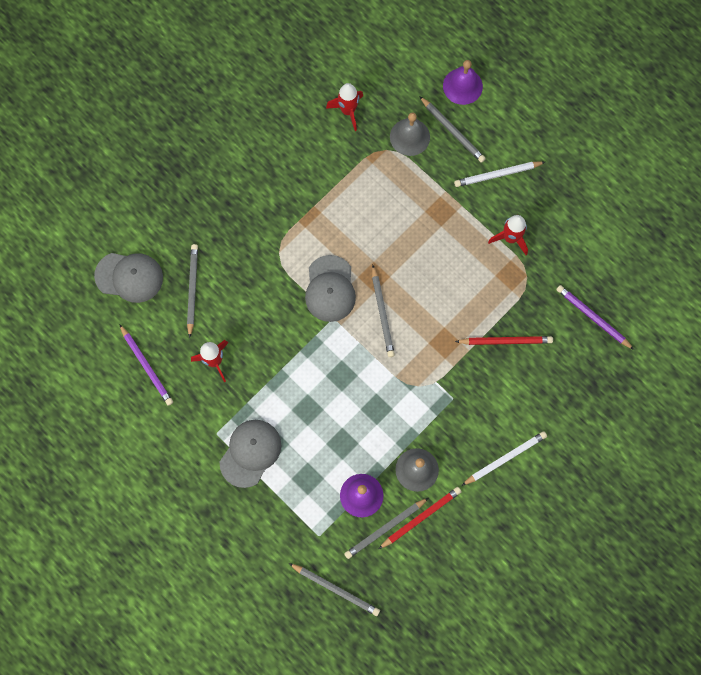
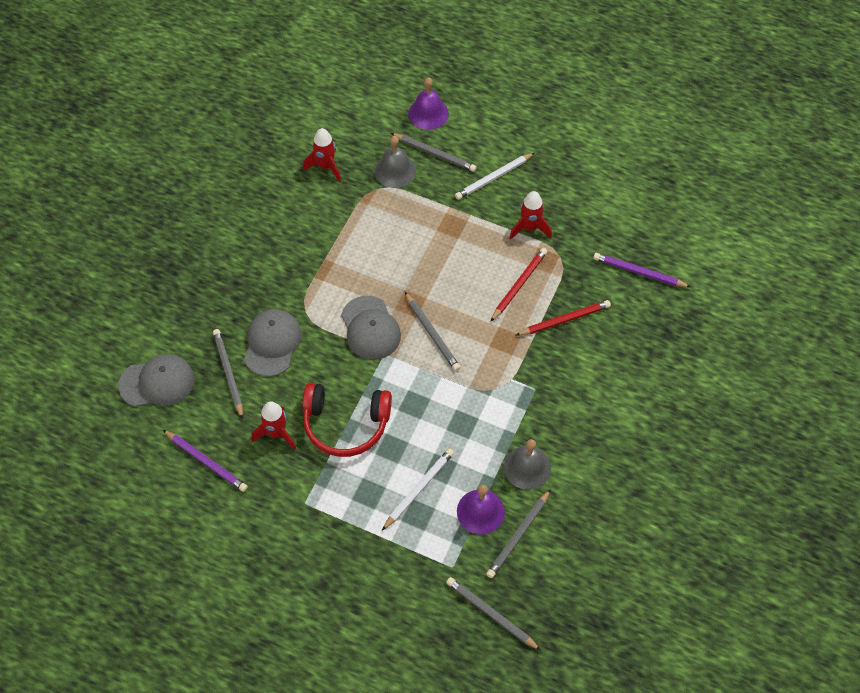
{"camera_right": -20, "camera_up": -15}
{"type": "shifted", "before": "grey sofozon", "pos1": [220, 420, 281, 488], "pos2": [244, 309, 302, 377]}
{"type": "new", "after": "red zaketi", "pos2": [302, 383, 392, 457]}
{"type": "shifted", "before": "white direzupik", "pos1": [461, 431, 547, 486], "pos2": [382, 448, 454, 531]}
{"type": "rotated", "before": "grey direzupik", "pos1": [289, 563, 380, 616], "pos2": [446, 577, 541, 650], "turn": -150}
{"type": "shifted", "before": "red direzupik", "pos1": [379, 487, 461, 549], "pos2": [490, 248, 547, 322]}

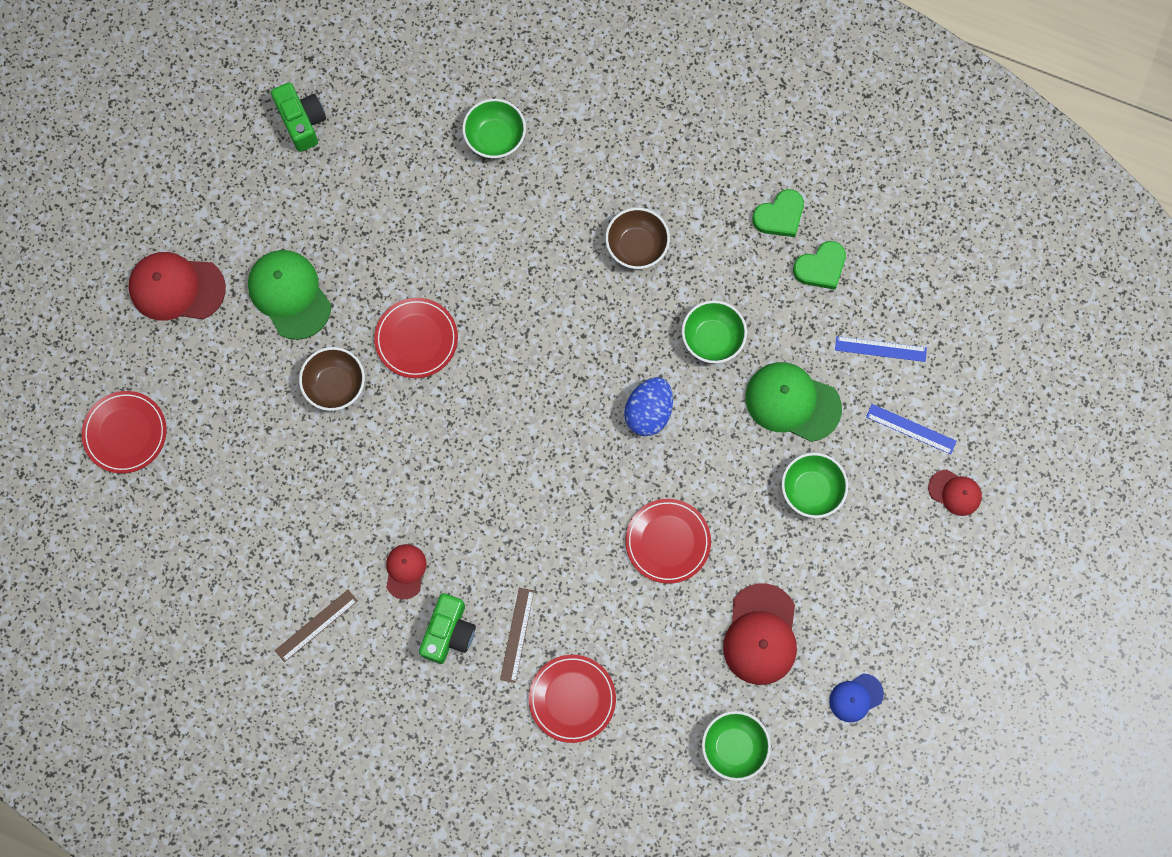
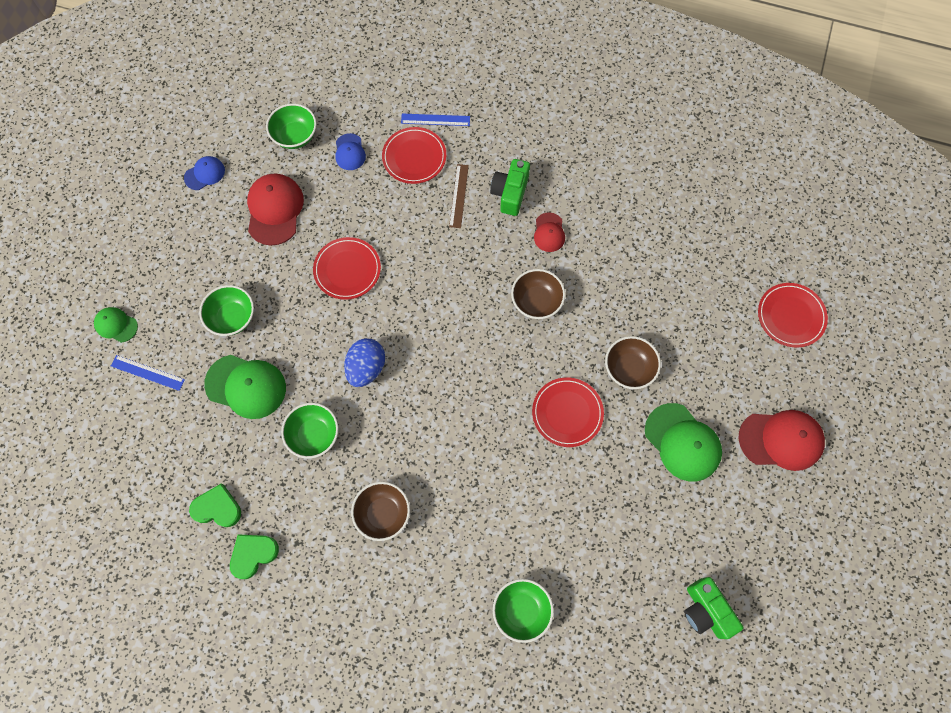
{"camera_right": 175, "camera_up": -5}
{"type": "repainted", "before": "red sofozon", "after": "green sofozon", "pos1": [928, 469, 982, 516], "pos2": [94, 307, 138, 343]}
{"type": "rotated", "before": "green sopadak", "pos1": [793, 241, 846, 290], "pos2": [189, 483, 241, 527], "turn": 45}
{"type": "new", "after": "blue sofozon", "pos2": [336, 133, 366, 170]}
{"type": "shifted", "before": "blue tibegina", "pos1": [835, 336, 927, 362], "pos2": [401, 113, 470, 126]}
{"type": "new", "after": "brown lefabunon", "pos2": [511, 269, 565, 319]}
{"type": "gone", "before": "brown tibegina", "pos1": [275, 590, 357, 662]}

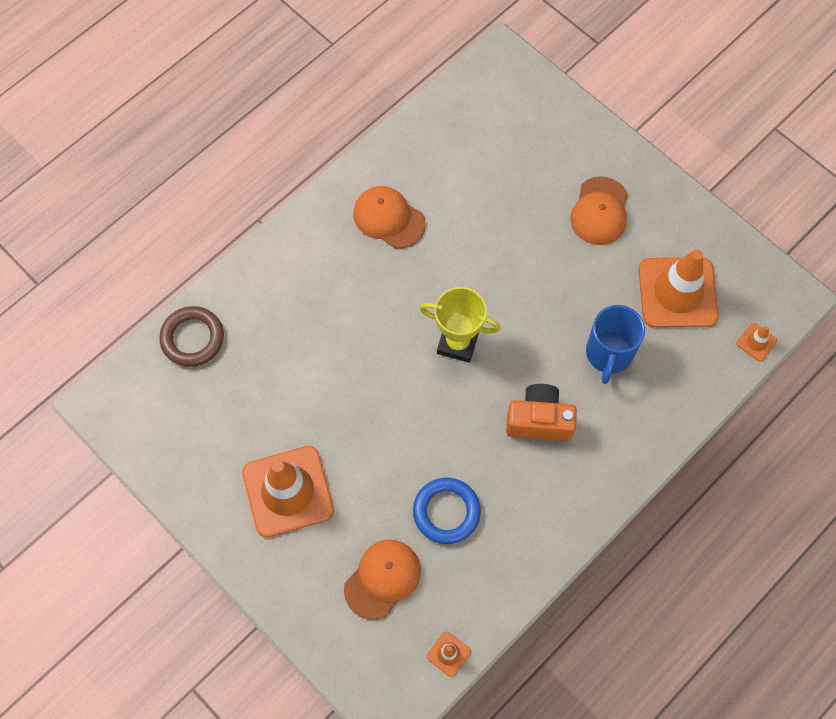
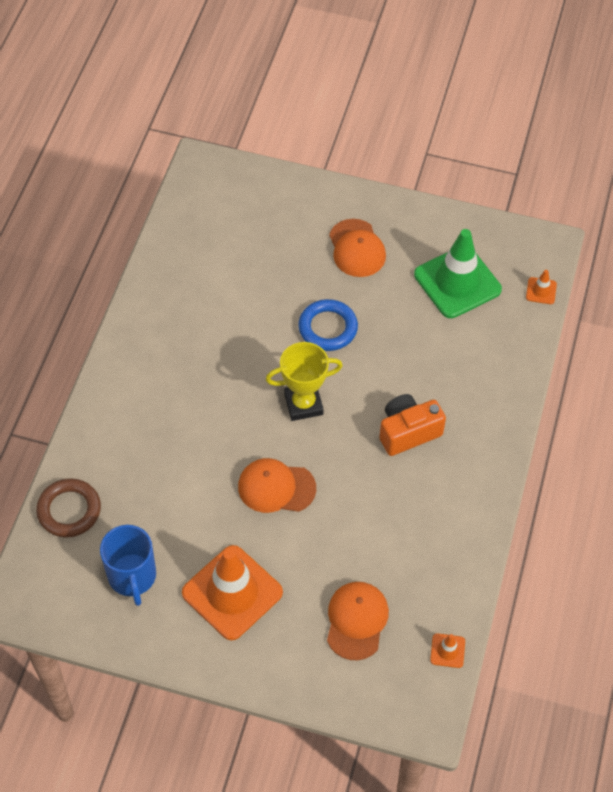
{"camera_right": -30, "camera_up": -10}
{"type": "shifted", "before": "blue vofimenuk", "pos1": [586, 305, 645, 384], "pos2": [100, 525, 156, 606]}
{"type": "shifted", "before": "orange sofozon", "pos1": [353, 186, 426, 249], "pos2": [238, 458, 316, 513]}
{"type": "shifted", "before": "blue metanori", "pos1": [413, 478, 481, 544], "pos2": [298, 299, 358, 351]}
{"type": "repainted", "before": "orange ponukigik", "after": "green ponukigik", "pos1": [639, 249, 719, 328], "pos2": [414, 229, 502, 318]}

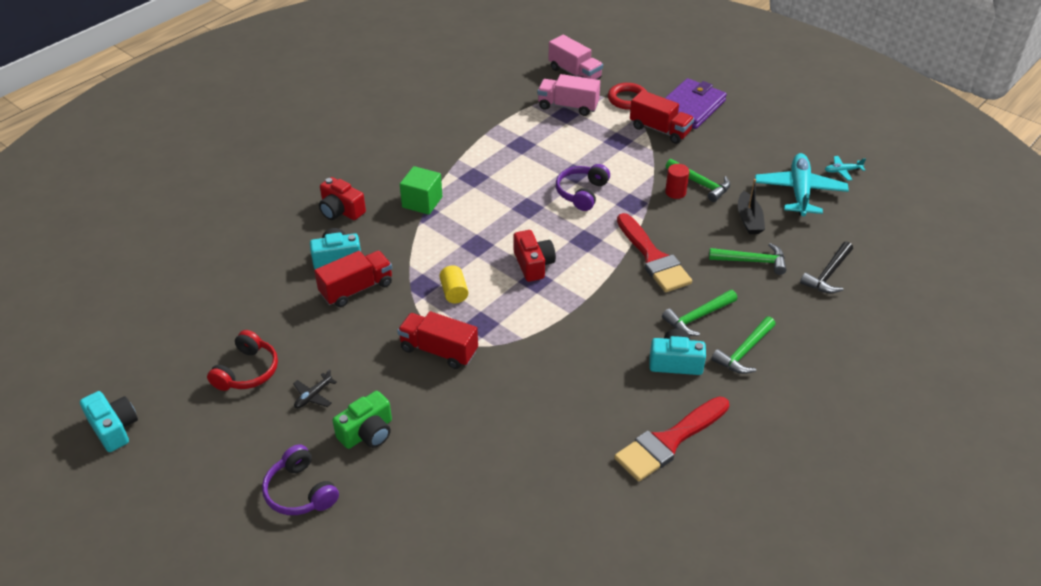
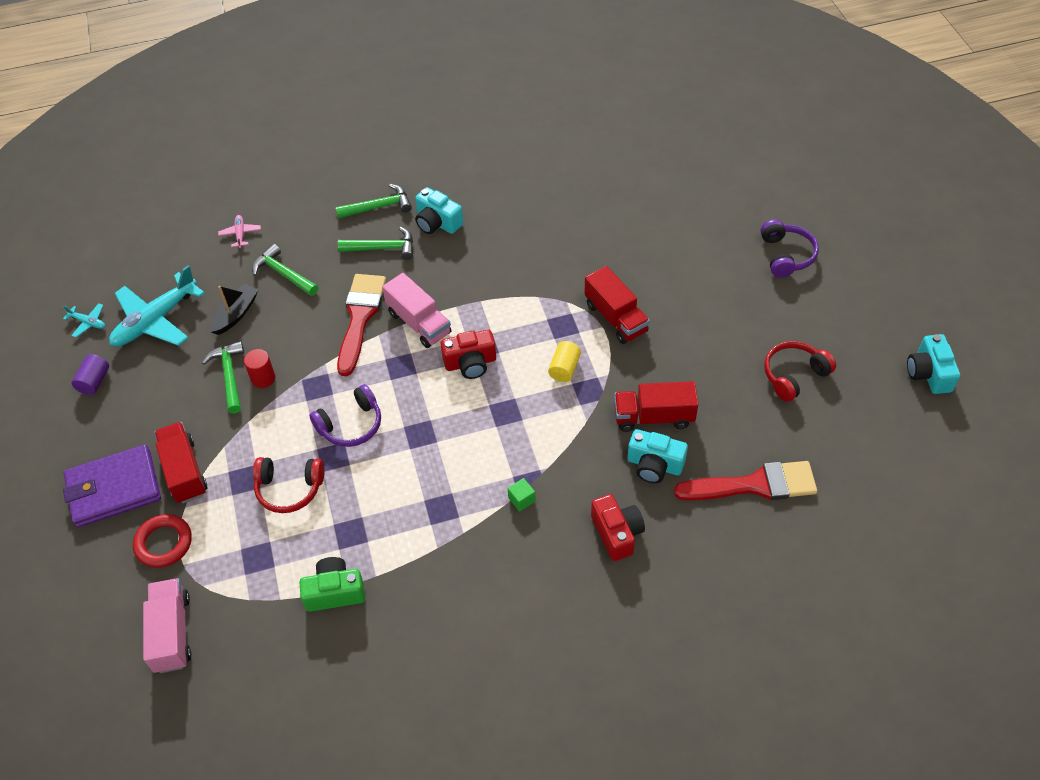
{"camera_right": -145, "camera_up": 10}
{"type": "new", "after": "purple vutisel", "pos2": [71, 354, 109, 395]}
{"type": "swapped", "before": "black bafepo", "after": "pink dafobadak", "pos1": [800, 242, 853, 293], "pos2": [218, 215, 261, 248]}
{"type": "new", "after": "red zaketi", "pos2": [253, 457, 325, 513]}
{"type": "shifted", "before": "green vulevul", "pos1": [333, 391, 392, 449], "pos2": [300, 557, 365, 612]}
{"type": "shifted", "before": "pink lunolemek", "pos1": [537, 74, 600, 116], "pos2": [382, 273, 451, 348]}
{"type": "rotated", "before": "red vulevul", "pos1": [514, 230, 556, 282], "pos2": [441, 330, 496, 379], "turn": -120}
{"type": "scaled", "before": "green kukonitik", "pos1": [400, 166, 442, 215], "pos2": [508, 478, 536, 512], "scale": 0.52}
{"type": "shifted", "before": "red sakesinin", "pos1": [614, 396, 729, 481], "pos2": [674, 461, 817, 501]}
{"type": "gone", "before": "black dafobadak", "pos1": [293, 369, 337, 408]}

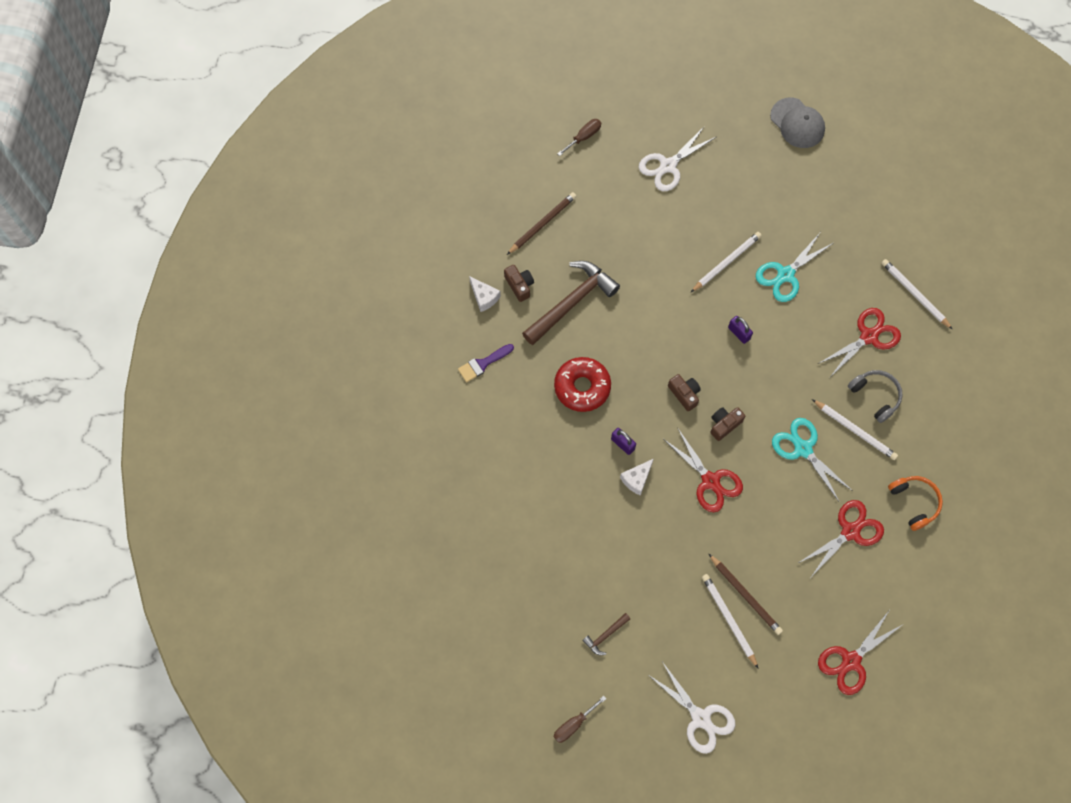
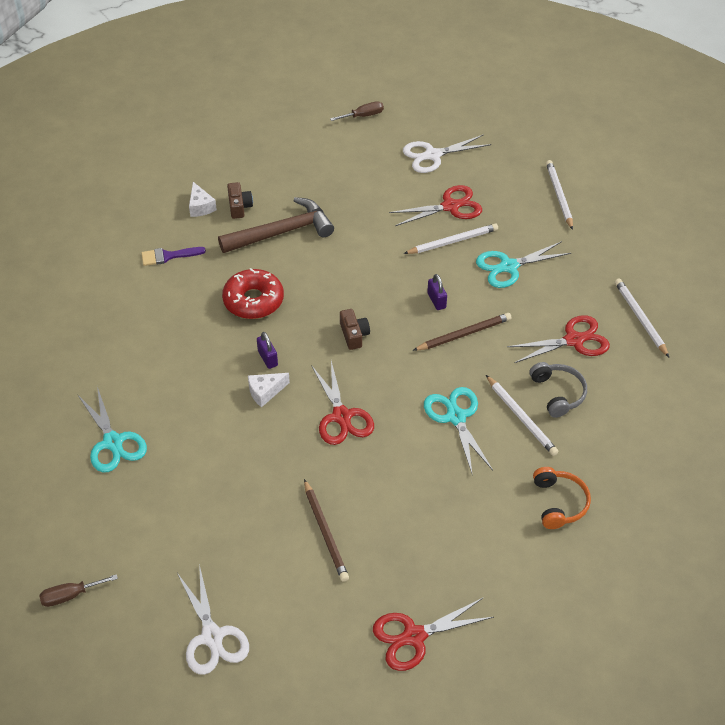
{"camera_right": 20, "camera_up": -20}
{"type": "new", "after": "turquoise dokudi", "pos2": [77, 387, 147, 472]}
{"type": "shifted", "before": "red dokudi", "pos1": [799, 500, 884, 577], "pos2": [389, 185, 482, 226]}
{"type": "shifted", "before": "brown direzupik", "pos1": [507, 192, 576, 255], "pos2": [413, 313, 512, 351]}
{"type": "shifted", "before": "white direzupik", "pos1": [702, 574, 758, 668], "pos2": [546, 160, 573, 230]}
{"type": "gone", "before": "brown bafepo", "pos1": [582, 613, 630, 655]}
{"type": "gone", "before": "brown vulevul", "pos1": [710, 407, 745, 441]}
{"type": "gone", "before": "grey sofozon", "pos1": [770, 98, 825, 148]}

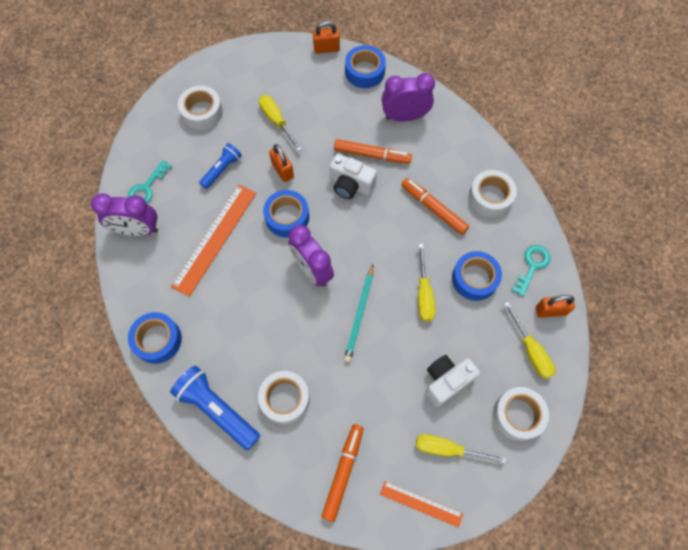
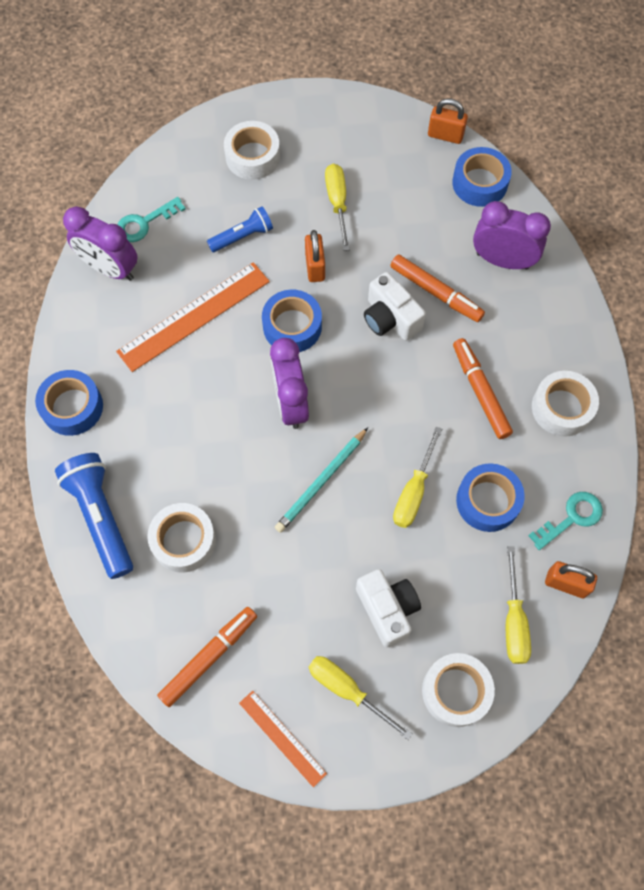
{"camera_right": 25, "camera_up": 0}
{"type": "rotated", "before": "white vulevul", "pos1": [425, 355, 480, 407], "pos2": [356, 569, 421, 647], "turn": 75}

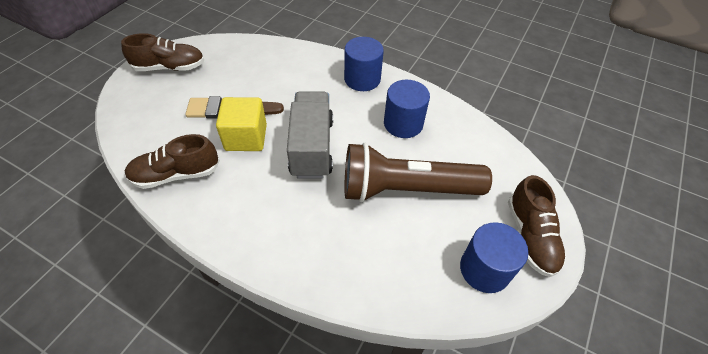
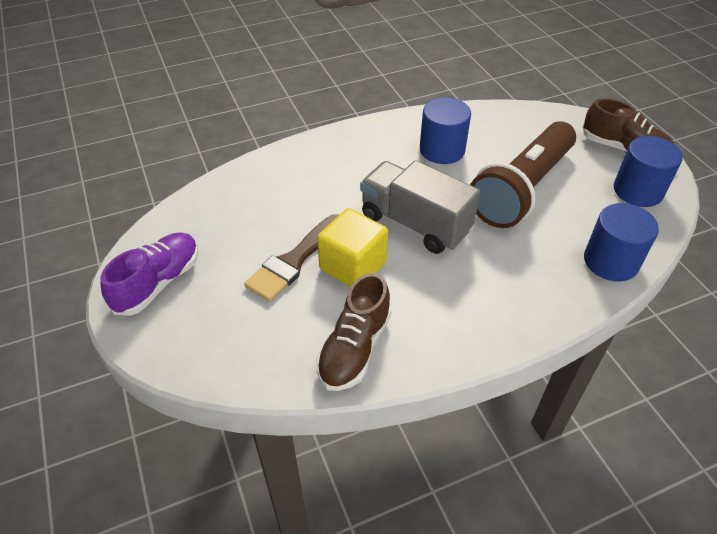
{"camera_right": -50, "camera_up": -5}
{"type": "repainted", "before": "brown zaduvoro", "after": "purple zaduvoro", "pos1": [121, 33, 204, 71], "pos2": [100, 232, 198, 316]}
{"type": "shifted", "before": "blue vutisel", "pos1": [344, 37, 384, 91], "pos2": [584, 203, 659, 281]}

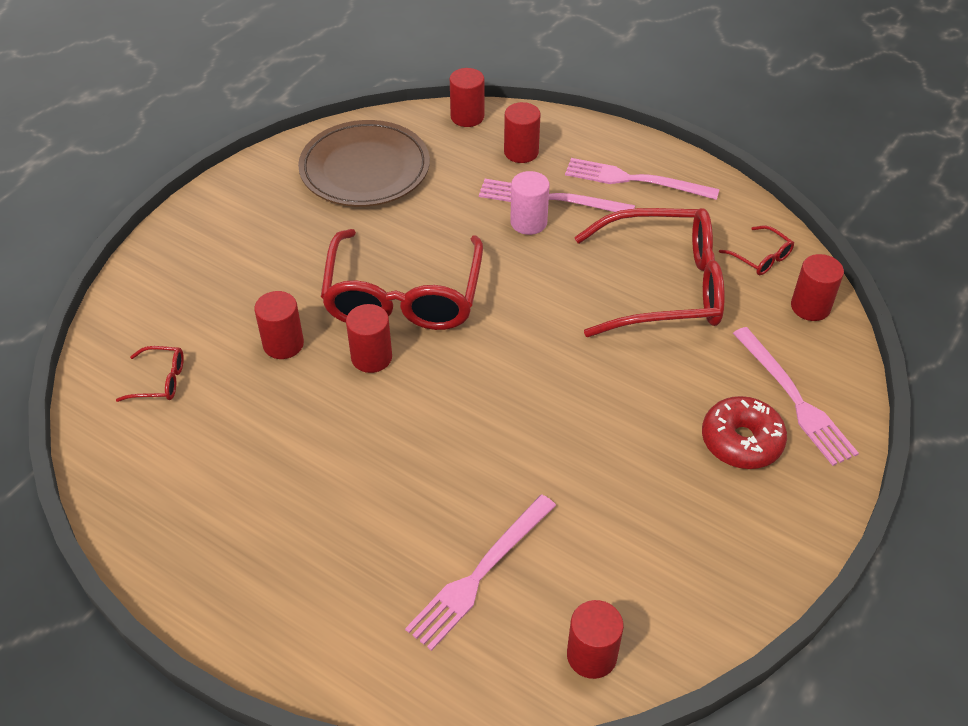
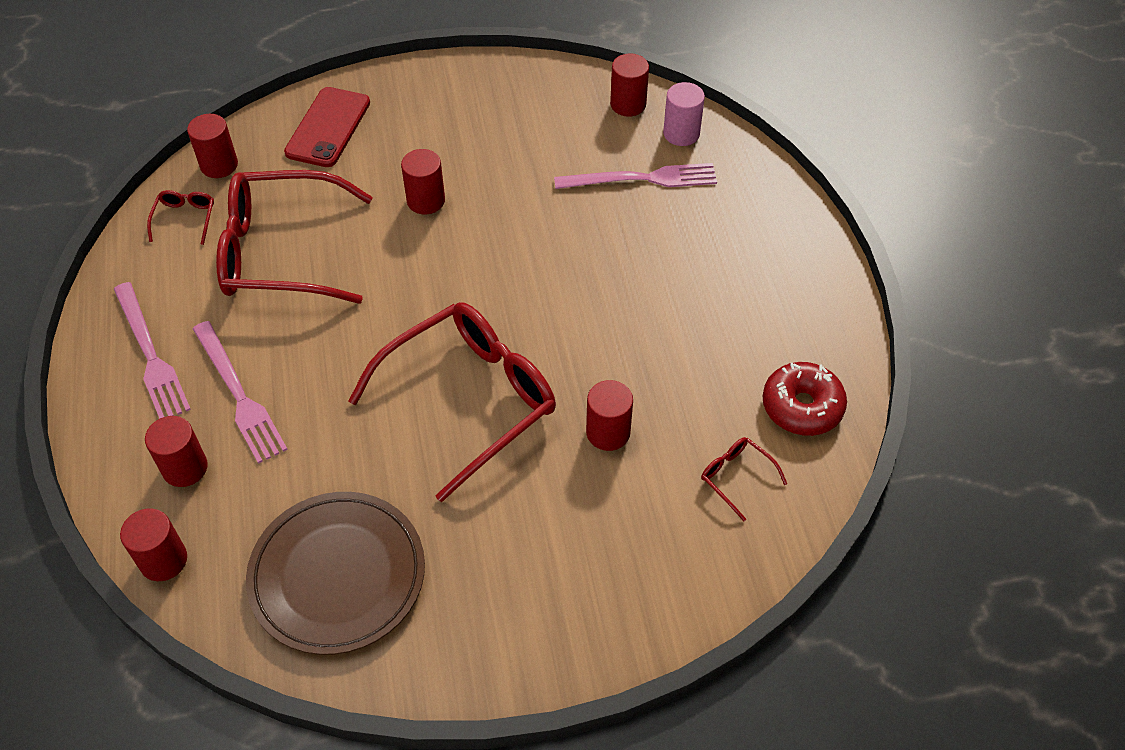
{"camera_right": -135, "camera_up": 5}
{"type": "rotated", "before": "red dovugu", "pos1": [574, 208, 725, 337], "pos2": [216, 170, 373, 304], "turn": -45}
{"type": "swapped", "before": "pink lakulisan", "after": "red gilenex", "pos1": [733, 327, 859, 466], "pos2": [284, 87, 370, 167]}
{"type": "shifted", "before": "red vutisel", "pos1": [346, 304, 392, 373], "pos2": [401, 149, 445, 214]}
{"type": "shifted", "before": "pink vutisel", "pos1": [510, 171, 549, 235], "pos2": [663, 82, 705, 146]}
{"type": "shifted", "before": "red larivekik", "pos1": [702, 396, 787, 469], "pos2": [763, 362, 847, 436]}

